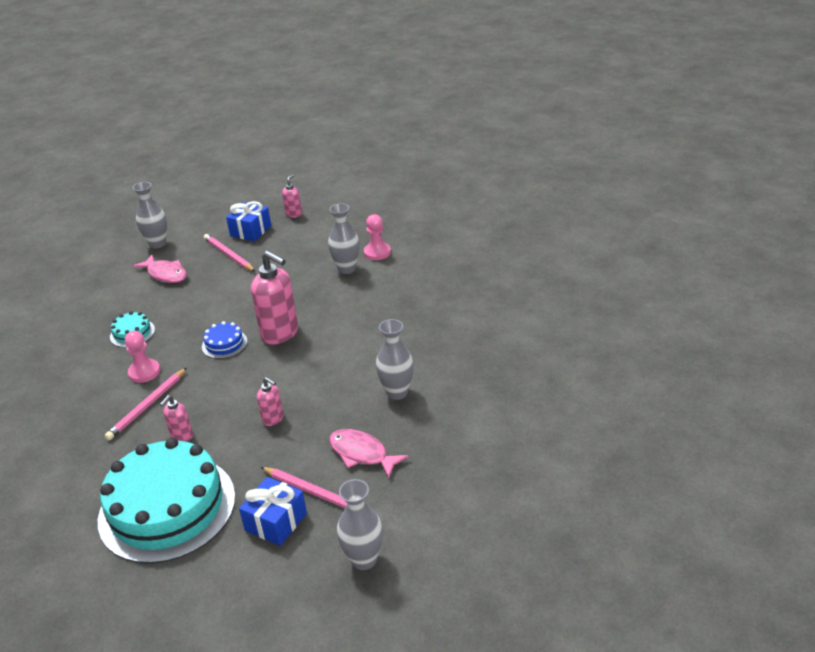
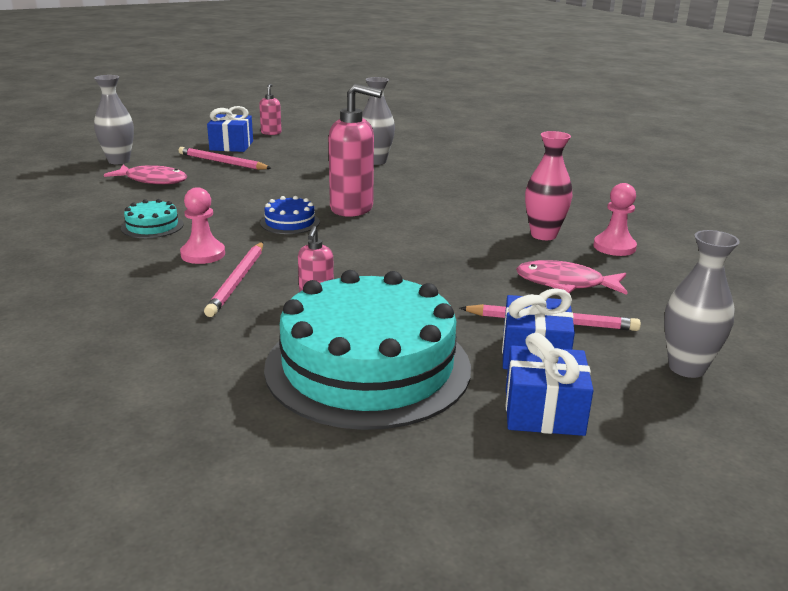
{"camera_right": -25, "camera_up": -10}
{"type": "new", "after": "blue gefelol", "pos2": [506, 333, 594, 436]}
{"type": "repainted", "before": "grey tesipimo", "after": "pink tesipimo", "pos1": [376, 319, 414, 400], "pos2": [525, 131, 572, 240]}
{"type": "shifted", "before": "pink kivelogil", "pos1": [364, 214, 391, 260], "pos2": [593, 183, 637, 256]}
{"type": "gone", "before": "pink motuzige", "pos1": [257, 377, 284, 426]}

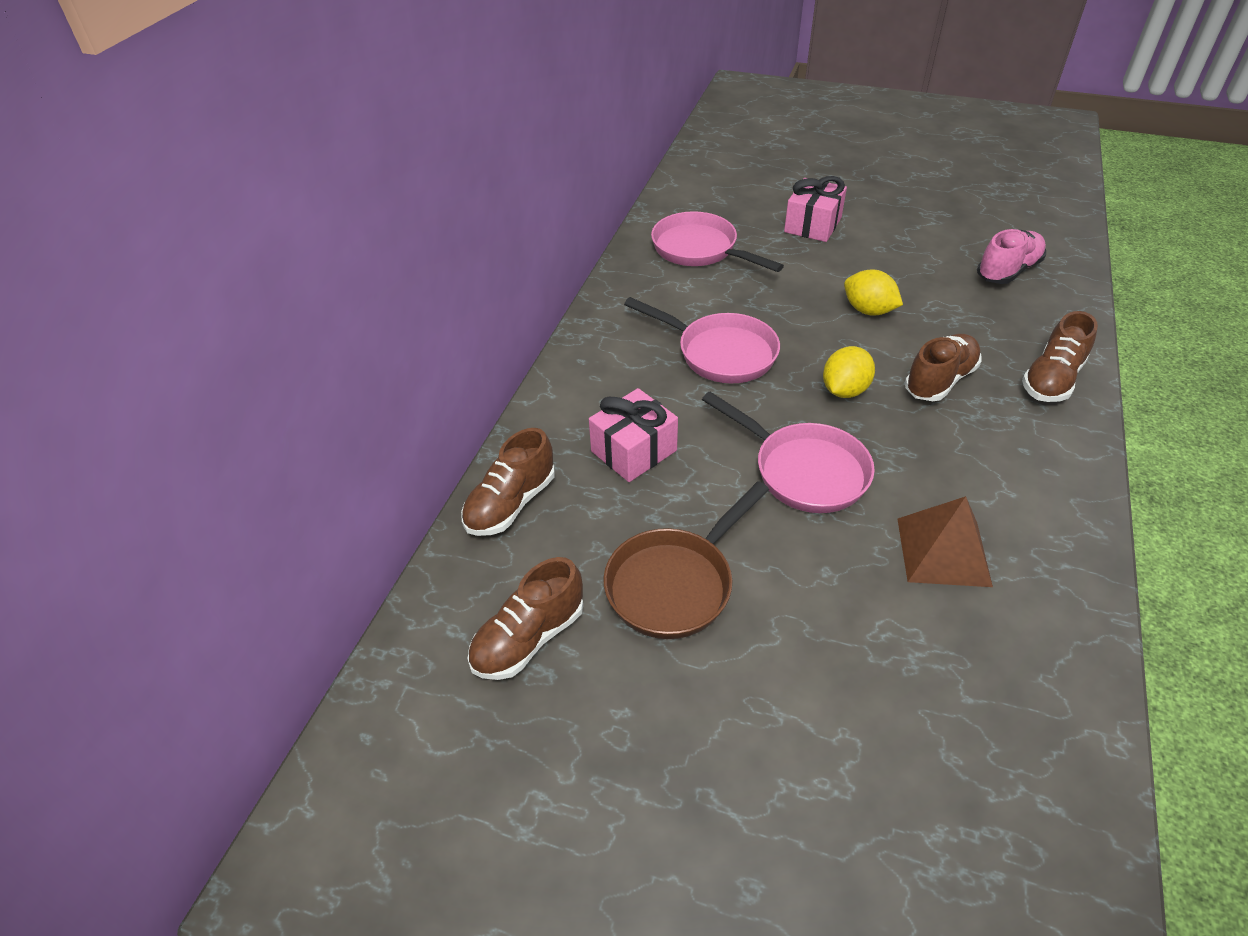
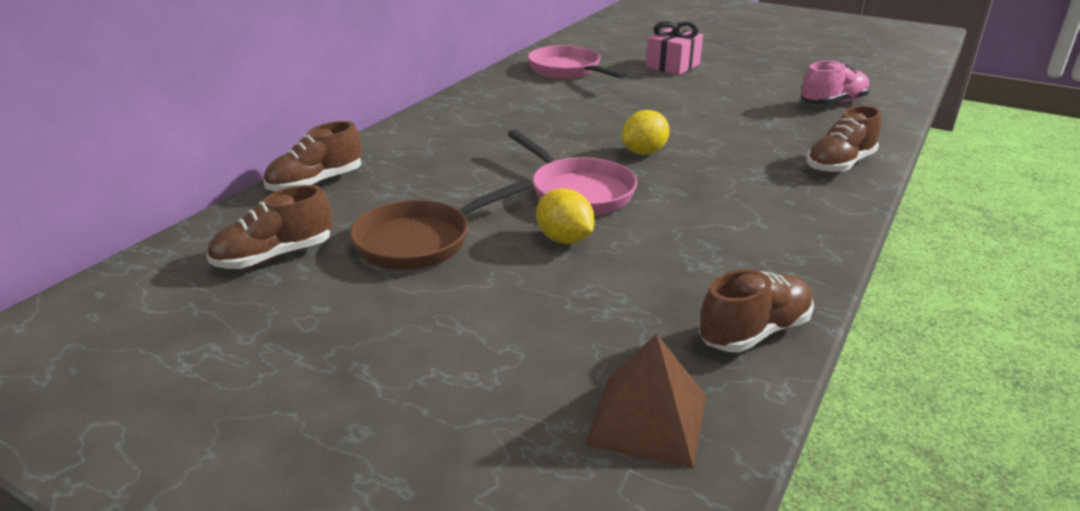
{"camera_right": 10, "camera_up": -15}
{"type": "shifted", "before": "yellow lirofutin", "pos1": [844, 270, 903, 316], "pos2": [536, 188, 595, 244]}
{"type": "shifted", "before": "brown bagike", "pos1": [897, 496, 993, 587], "pos2": [585, 334, 706, 469]}
{"type": "shifted", "before": "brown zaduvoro", "pos1": [905, 334, 981, 401], "pos2": [698, 269, 814, 352]}
{"type": "gone", "before": "pink gefelol", "pos1": [589, 388, 678, 482]}
{"type": "gone", "before": "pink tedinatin", "pos1": [624, 297, 780, 383]}

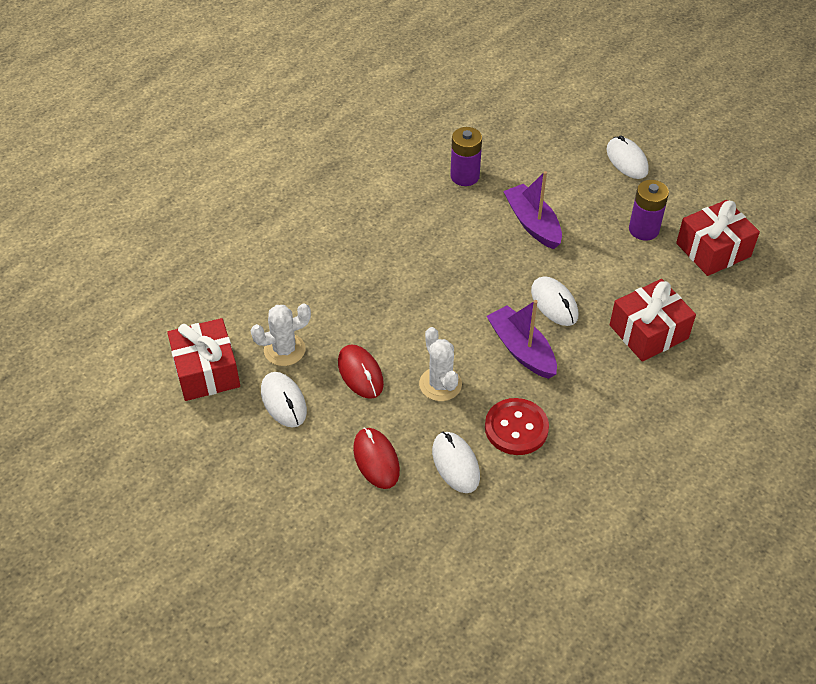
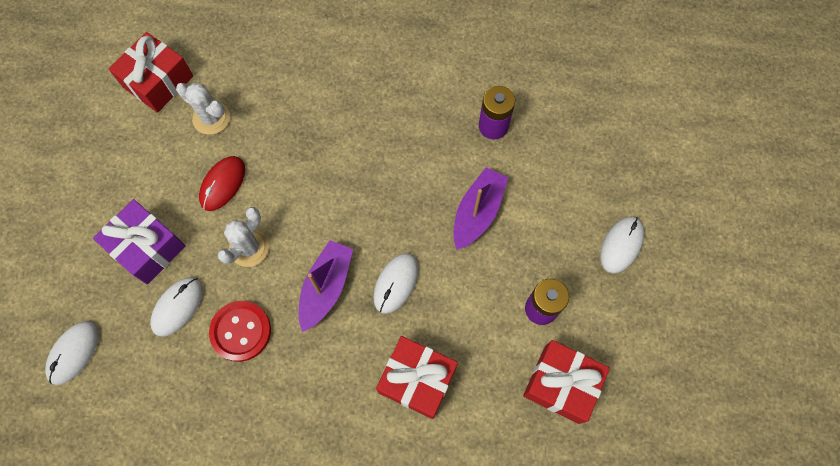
{"camera_right": 55, "camera_up": 20}
{"type": "shifted", "before": "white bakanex", "pos1": [261, 372, 307, 427], "pos2": [45, 321, 99, 385]}
{"type": "swapped", "before": "red bakanex", "after": "purple gefelol", "pos1": [353, 427, 400, 489], "pos2": [93, 199, 186, 284]}

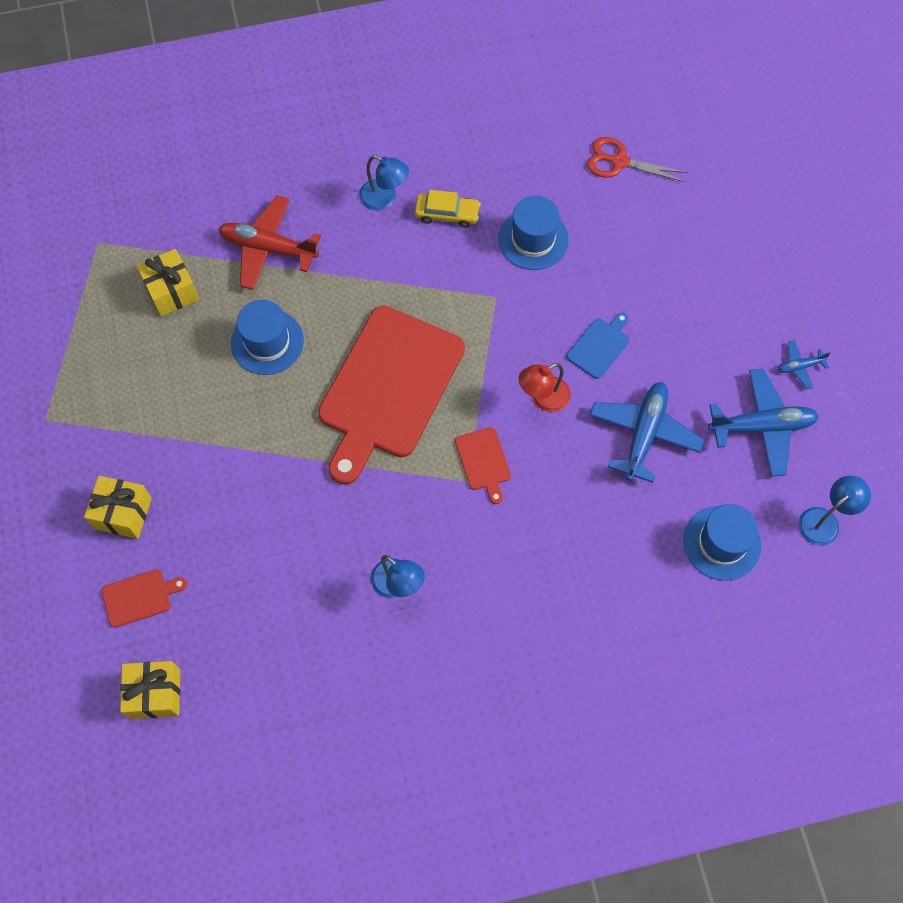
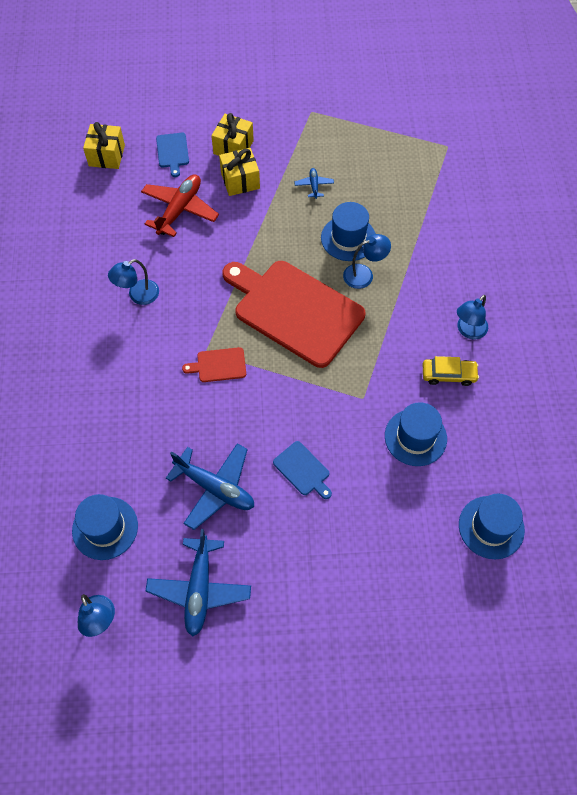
{"camera_right": 100, "camera_up": -5}
{"type": "shifted", "before": "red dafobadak", "pos1": [219, 195, 321, 290], "pos2": [141, 174, 219, 237]}
{"type": "repainted", "before": "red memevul", "after": "blue memevul", "pos1": [102, 569, 187, 628], "pos2": [156, 133, 189, 177]}
{"type": "shifted", "before": "yellow gefelol", "pos1": [136, 249, 199, 316], "pos2": [219, 148, 260, 196]}
{"type": "shifted", "before": "blue dafobadak", "pos1": [778, 340, 831, 389], "pos2": [294, 168, 334, 199]}
{"type": "new", "after": "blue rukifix", "pos2": [343, 234, 391, 289]}
{"type": "rotated", "before": "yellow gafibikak", "pos1": [415, 190, 481, 228], "pos2": [423, 356, 479, 386], "turn": -105}
{"type": "swapped", "before": "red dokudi", "after": "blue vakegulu", "pos1": [587, 137, 688, 183], "pos2": [459, 494, 525, 559]}
{"type": "gone", "before": "red rukifix", "pos1": [519, 363, 571, 412]}

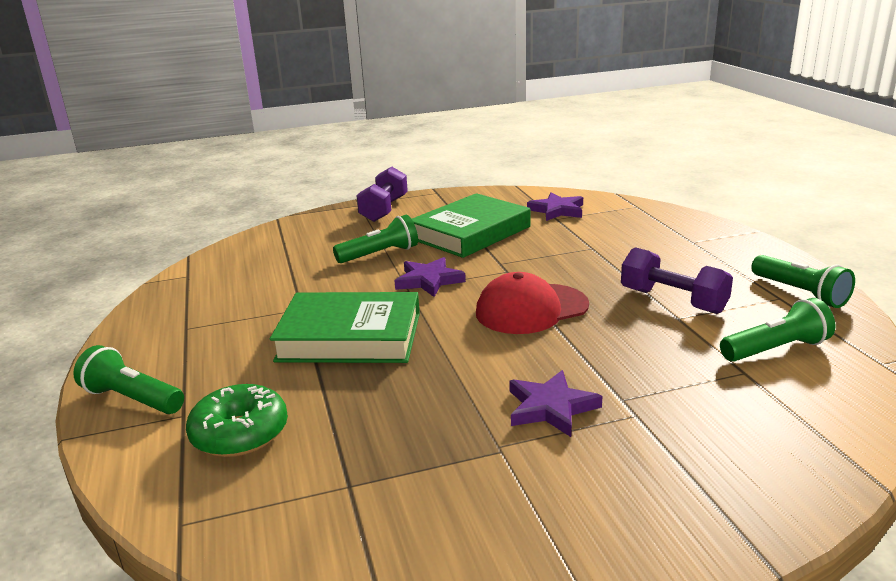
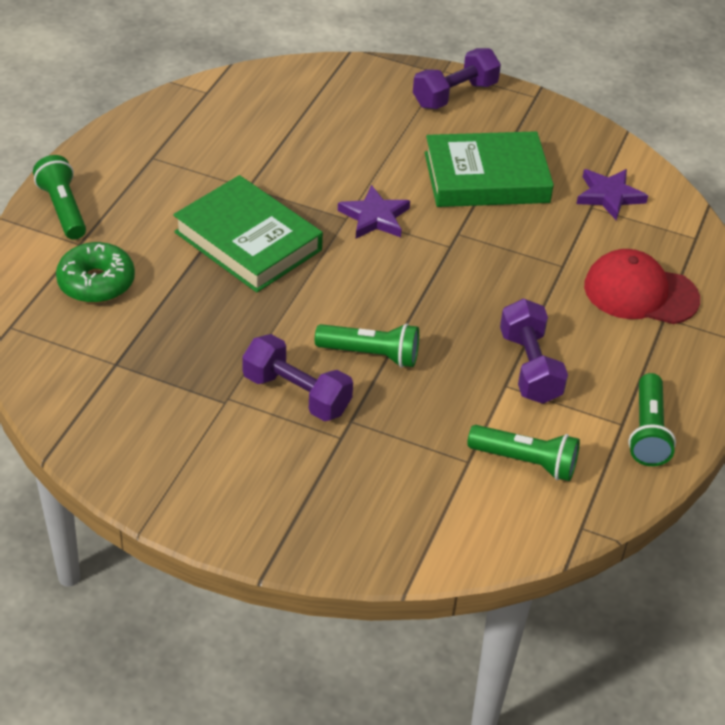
{"camera_right": 35, "camera_up": 20}
{"type": "swapped", "before": "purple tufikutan", "after": "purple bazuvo", "pos1": [509, 370, 602, 437], "pos2": [242, 334, 353, 421]}
{"type": "shifted", "before": "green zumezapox", "pos1": [333, 215, 418, 263], "pos2": [315, 323, 419, 368]}
{"type": "shifted", "before": "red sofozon", "pos1": [476, 272, 589, 334], "pos2": [584, 249, 700, 324]}

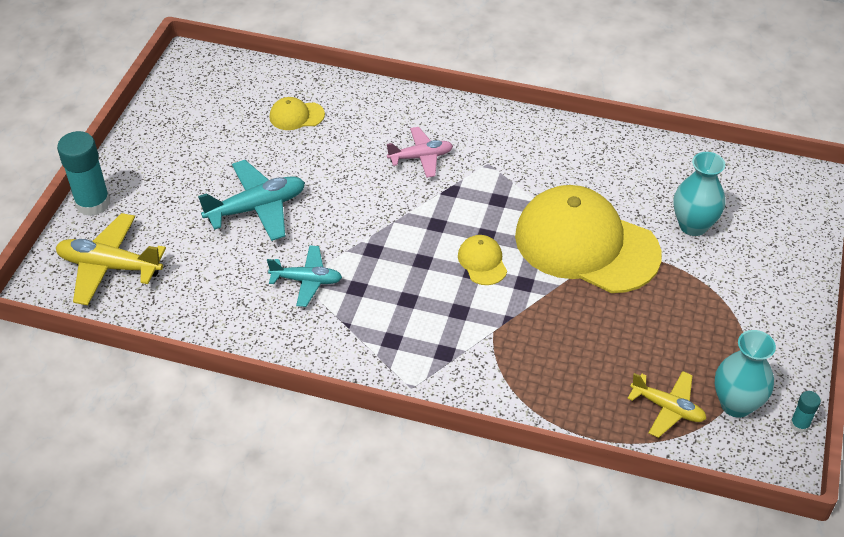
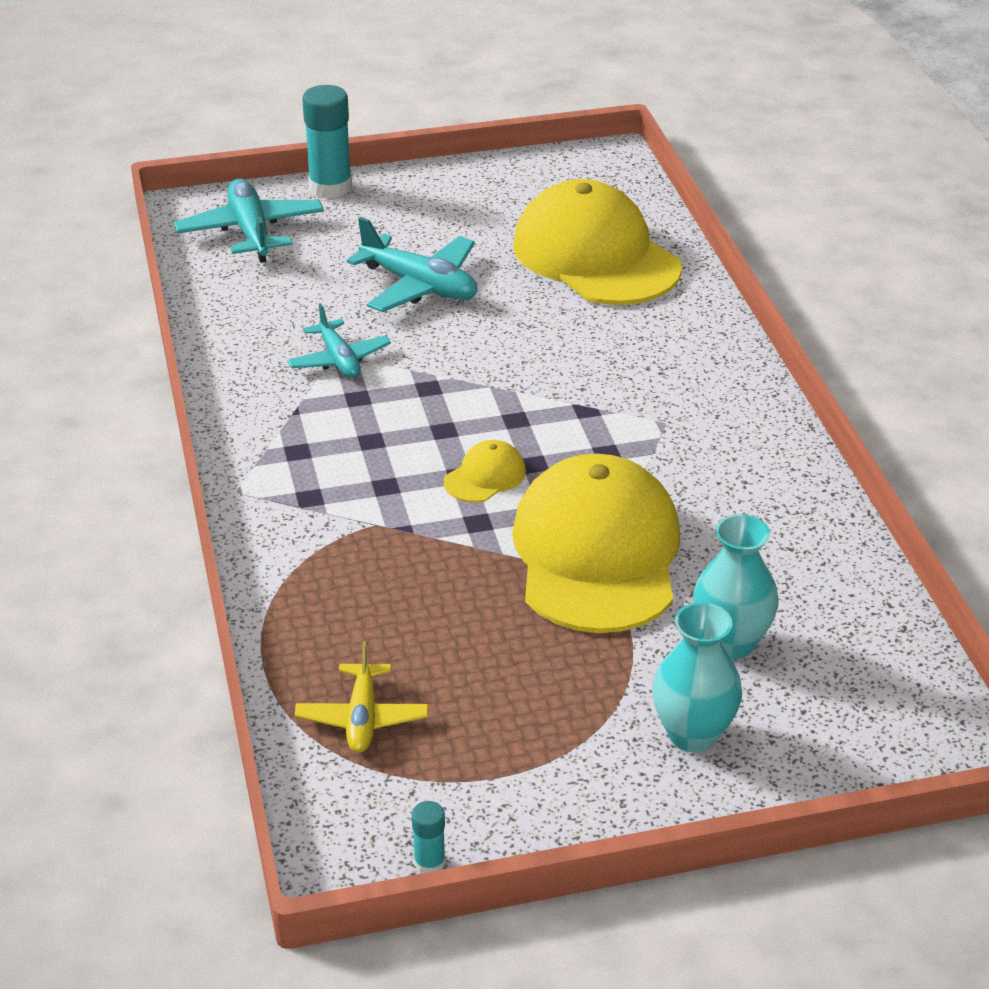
{"camera_right": 60, "camera_up": -10}
{"type": "repainted", "before": "yellow dafobadak", "after": "turquoise dafobadak", "pos1": [56, 213, 166, 305], "pos2": [174, 179, 324, 263]}
{"type": "scaled", "before": "yellow sofozon", "pos1": [269, 97, 325, 130], "pos2": [513, 179, 682, 305], "scale": 2.45}
{"type": "shifted", "before": "turquoise tesipimo", "pos1": [715, 330, 776, 418], "pos2": [652, 602, 742, 752]}
{"type": "gone", "before": "pink dafobadak", "pos1": [387, 127, 453, 178]}

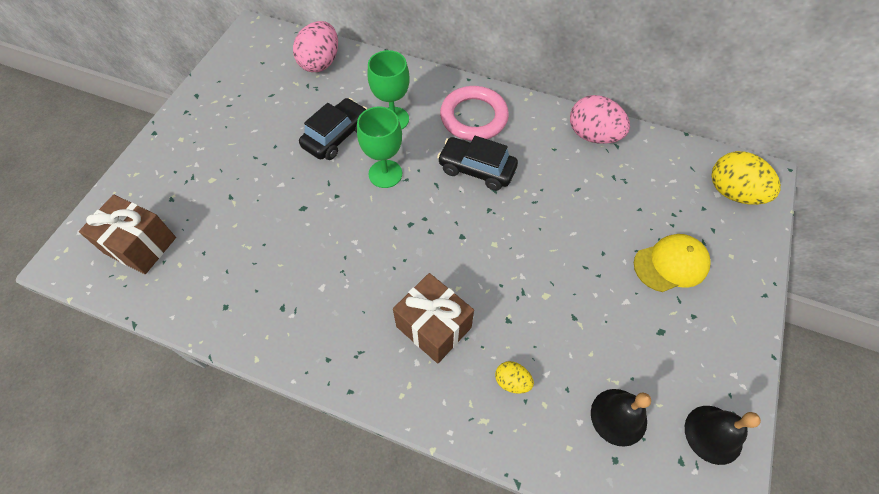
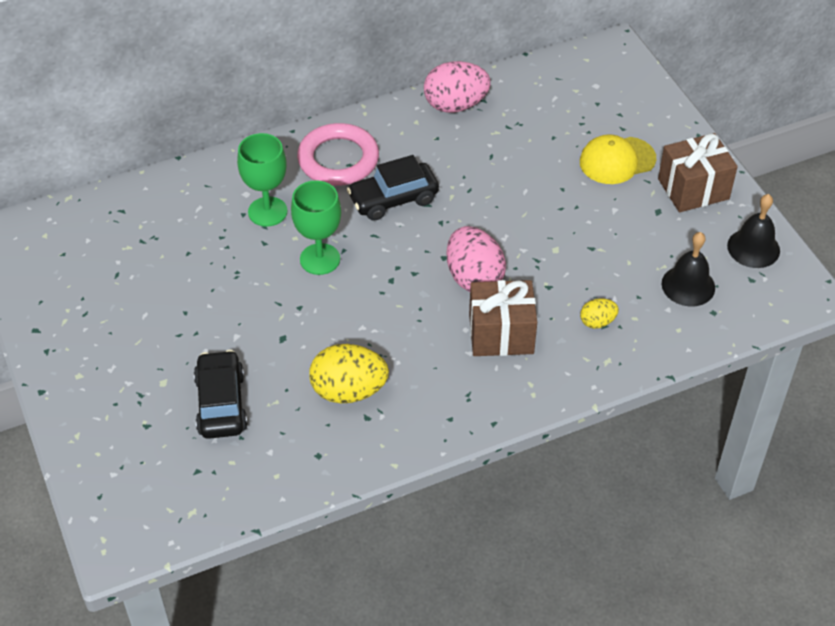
{"camera_right": -45, "camera_up": -10}
{"type": "shifted", "before": "black gafibikak", "pos1": [299, 98, 367, 160], "pos2": [194, 350, 248, 439]}
{"type": "shifted", "before": "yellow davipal", "pos1": [711, 151, 781, 205], "pos2": [309, 344, 389, 403]}
{"type": "shifted", "before": "pink davipal", "pos1": [293, 21, 338, 72], "pos2": [447, 226, 506, 292]}
{"type": "rotated", "before": "yellow sofozon", "pos1": [634, 234, 710, 292], "pos2": [580, 134, 656, 184], "turn": -135}
{"type": "shifted", "before": "brown gefelol", "pos1": [79, 194, 176, 274], "pos2": [658, 133, 738, 212]}

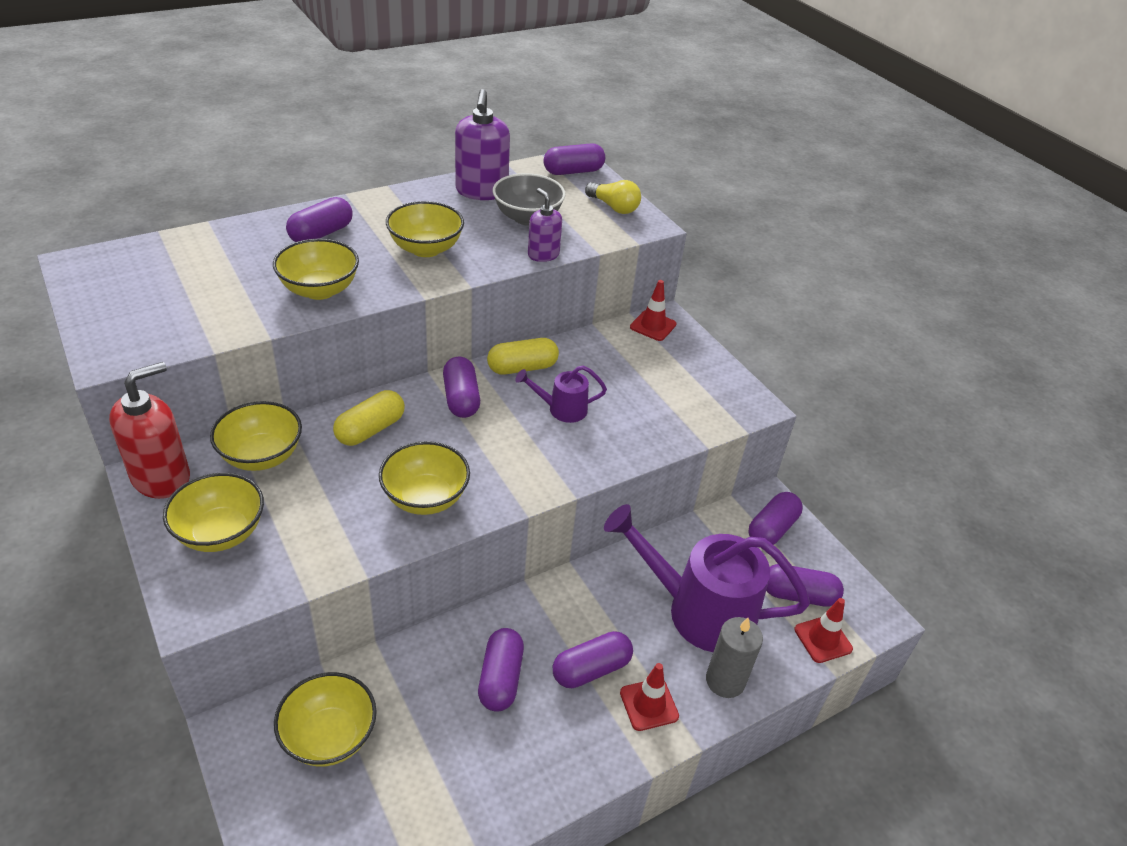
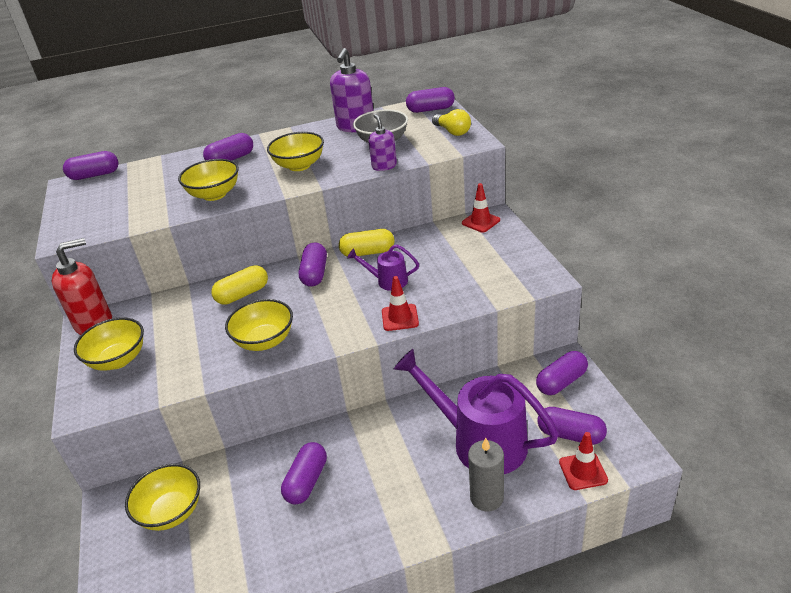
{"camera_right": 20, "camera_up": -5}
{"type": "shifted", "before": "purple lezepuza", "pos1": [553, 631, 633, 688], "pos2": [63, 151, 118, 180]}
{"type": "shifted", "before": "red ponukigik", "pos1": [620, 663, 679, 731], "pos2": [382, 276, 419, 331]}
{"type": "gone", "before": "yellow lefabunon", "pos1": [210, 401, 302, 471]}

